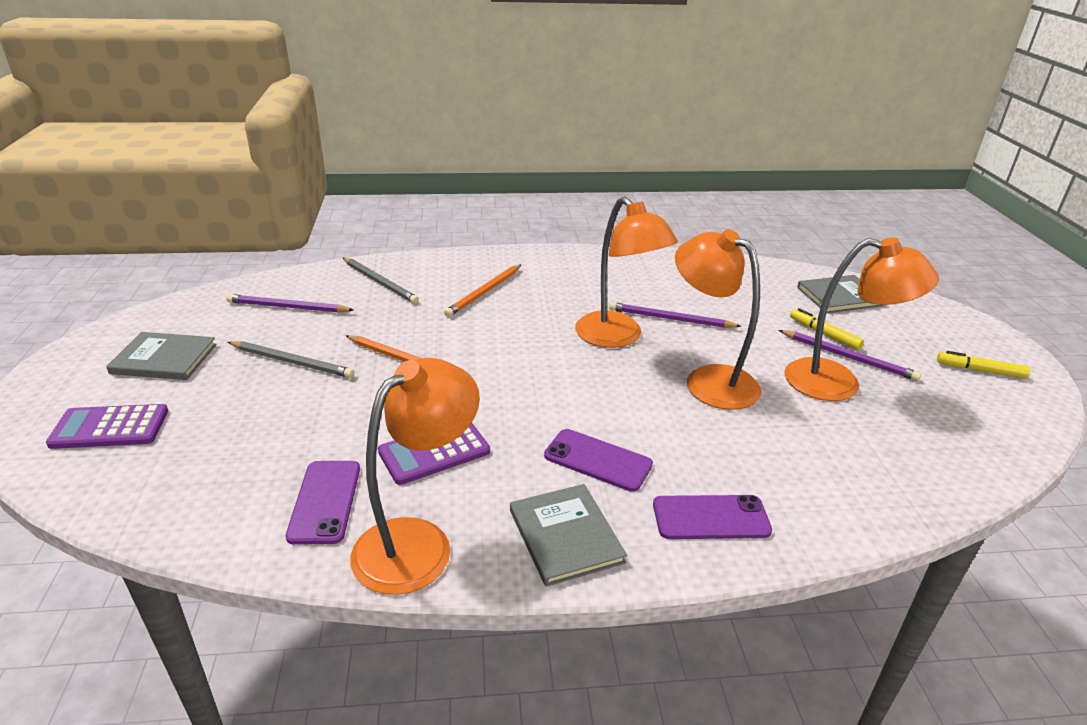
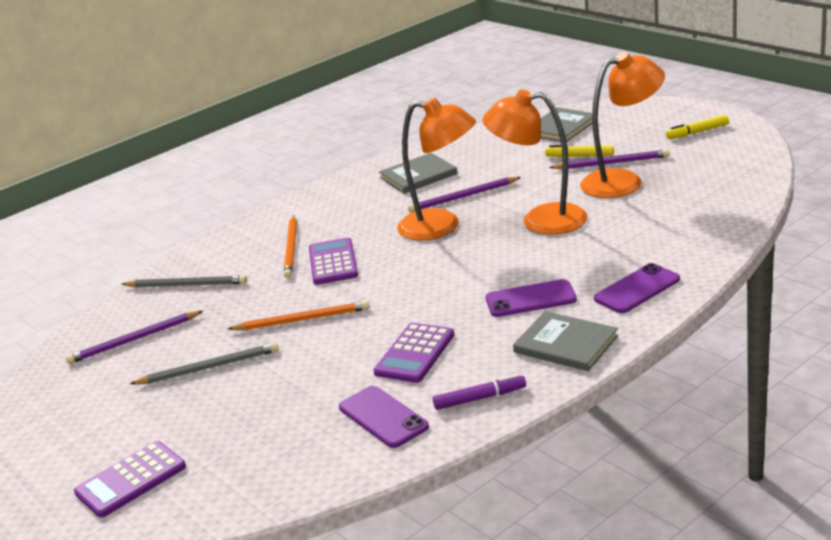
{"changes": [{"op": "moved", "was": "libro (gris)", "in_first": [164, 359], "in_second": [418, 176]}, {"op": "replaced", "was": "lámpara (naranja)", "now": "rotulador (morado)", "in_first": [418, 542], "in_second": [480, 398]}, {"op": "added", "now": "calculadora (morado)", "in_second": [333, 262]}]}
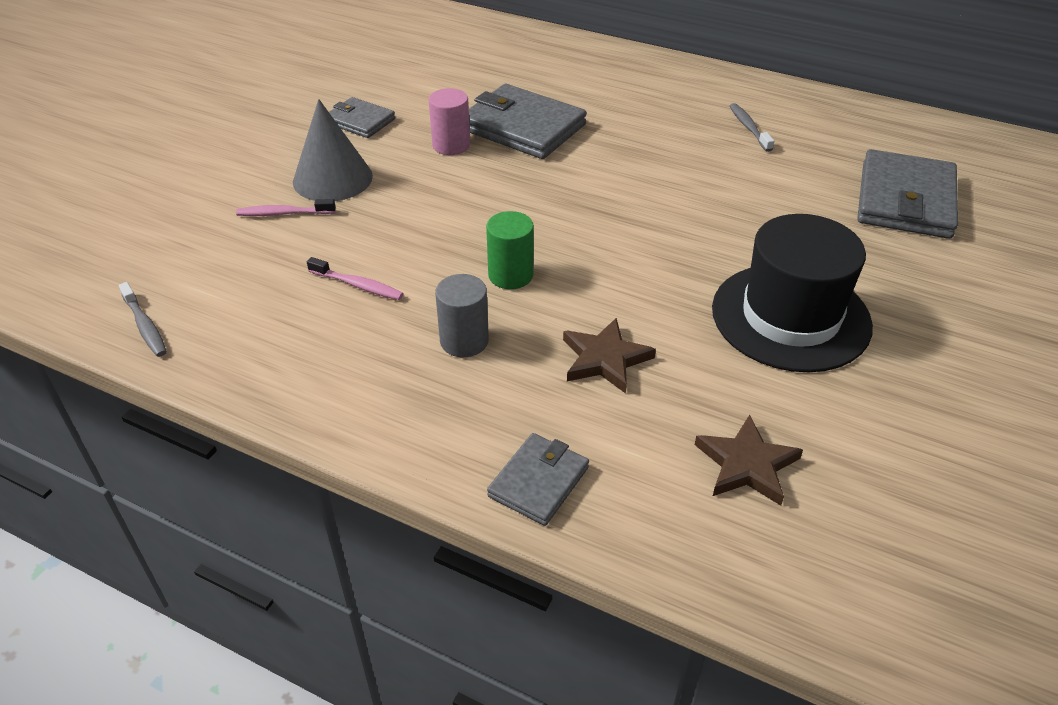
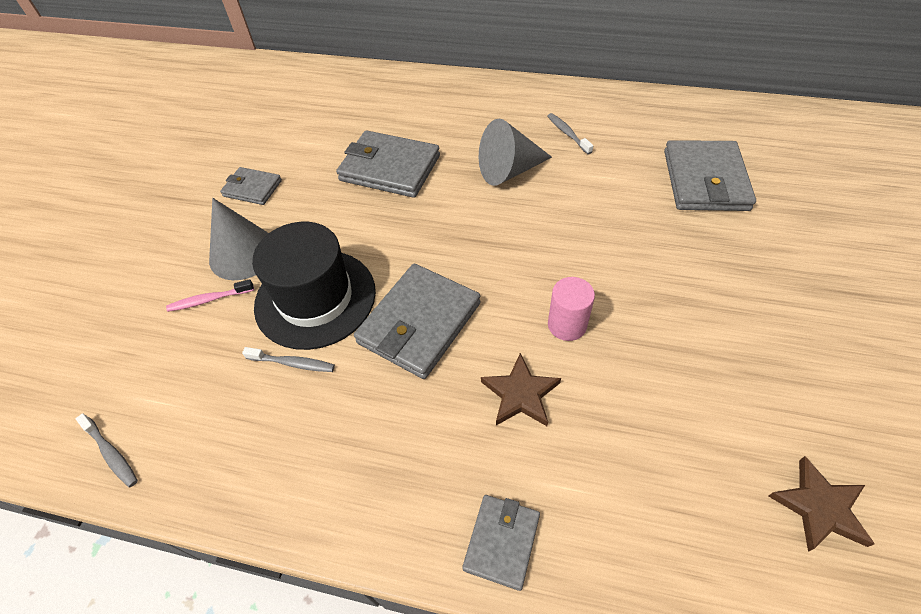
{"changes": [{"op": "moved", "was": "cilindro (rosa)", "in_first": [451, 145], "in_second": [567, 325]}, {"op": "replaced", "was": "cilindro (verde)", "now": "cartera (gris)", "in_first": [510, 275], "in_second": [419, 323]}, {"op": "moved", "was": "sombrero (negro)", "in_first": [790, 317], "in_second": [315, 298]}, {"op": "recoloured", "was": "cepillo de dientes (rosa)", "now": "cepillo de dientes (gris)", "in_first": [358, 285], "in_second": [293, 363]}, {"op": "removed", "was": "cilindro (gris)", "in_first": [464, 341]}, {"op": "moved", "was": "estrella (marrón)", "in_first": [746, 465], "in_second": [819, 507]}, {"op": "added", "now": "cono (gris)", "in_second": [509, 171]}]}
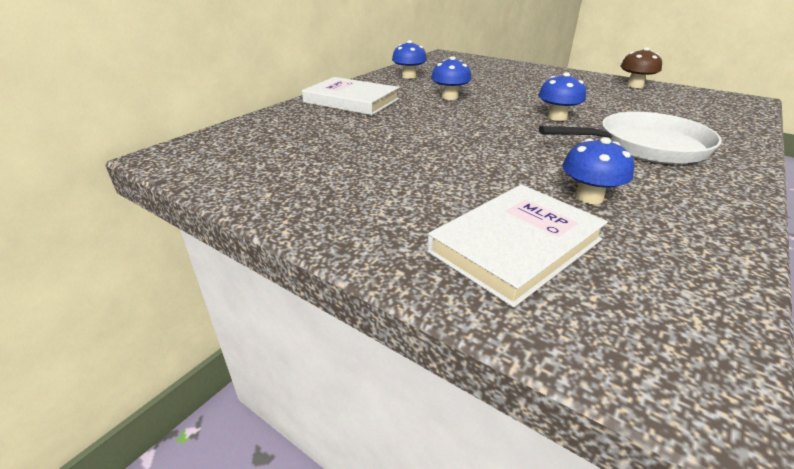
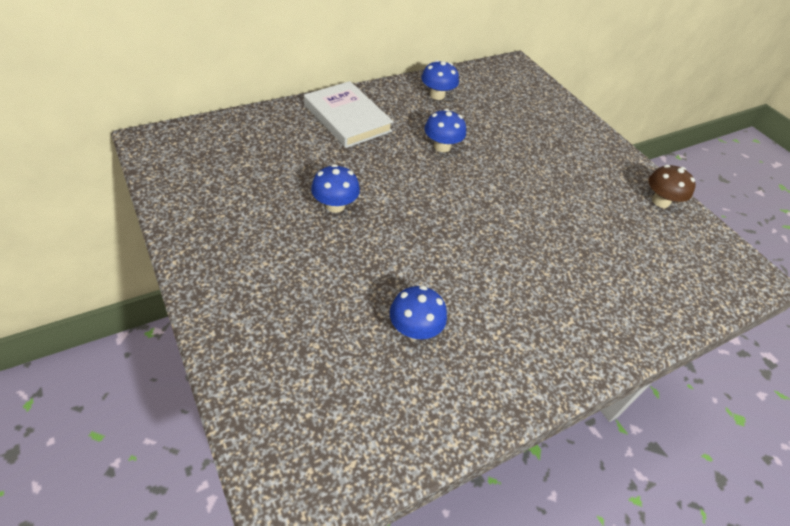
{"changes": [{"op": "moved", "was": "seta (azul)", "in_first": [557, 117], "in_second": [335, 205]}, {"op": "removed", "was": "sartén (blanco)", "in_first": [645, 146]}, {"op": "removed", "was": "libro (blanco)", "in_first": [515, 246]}]}
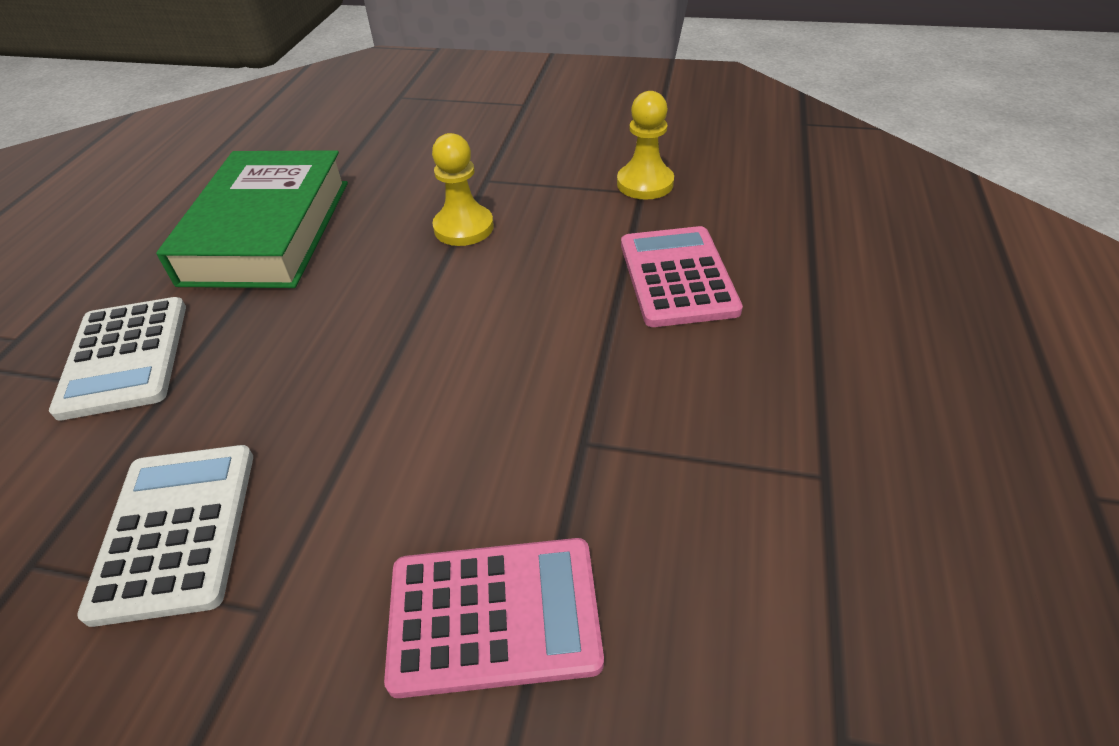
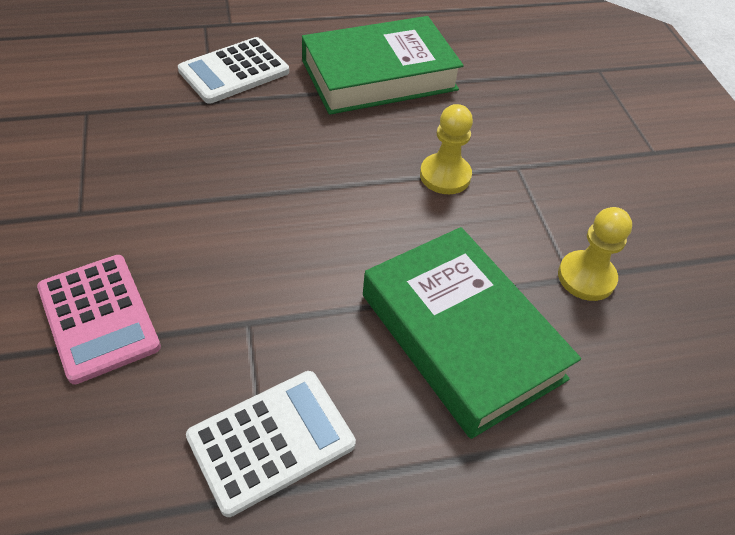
{"changes": [{"op": "replaced", "was": "calculadora (rosa)", "now": "libro (verde)", "in_first": [677, 277], "in_second": [461, 336]}, {"op": "moved", "was": "calculadora (blanco)", "in_first": [176, 530], "in_second": [271, 441]}]}
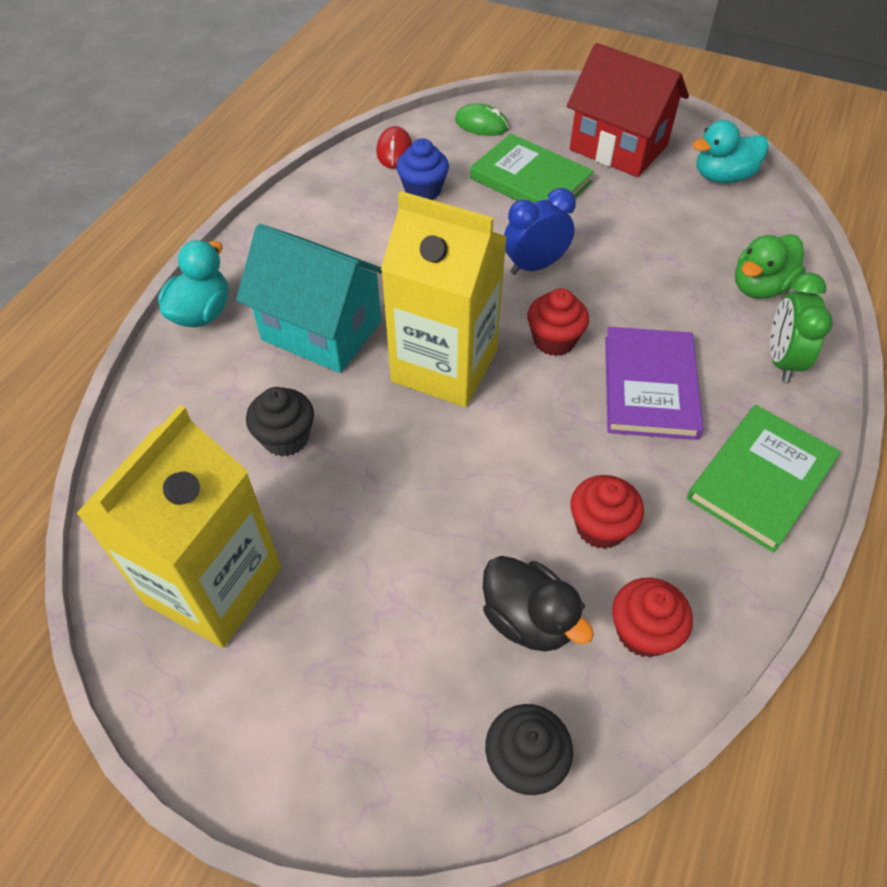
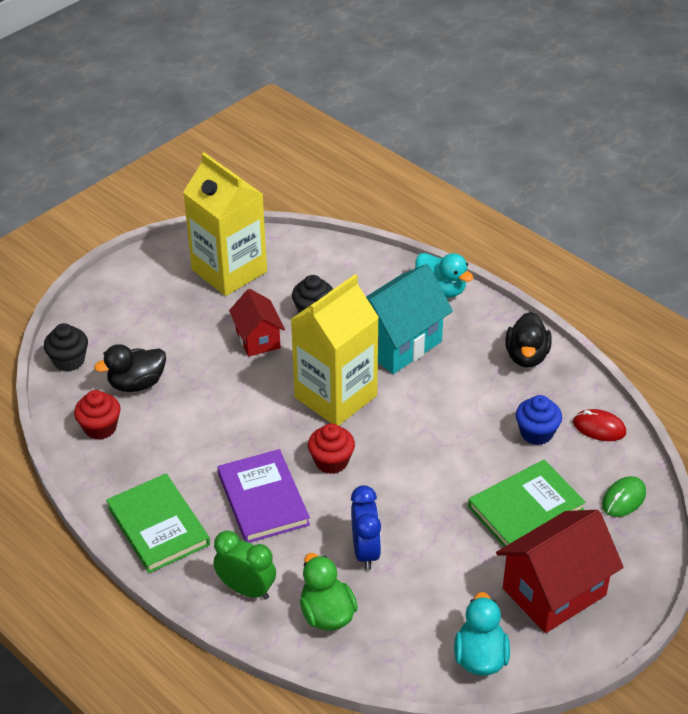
{"changes": [{"op": "moved", "was": "despertador (azul)", "in_first": [535, 266], "in_second": [365, 551]}, {"op": "turned", "was": "libro (morado)", "in_first": [649, 386], "in_second": [263, 499], "clockwise": 45}, {"op": "removed", "was": "magdalena (rojo)", "in_first": [600, 527]}, {"op": "added", "now": "casa (rojo)", "in_second": [258, 339]}, {"op": "added", "now": "pato (negro)", "in_second": [526, 356]}]}
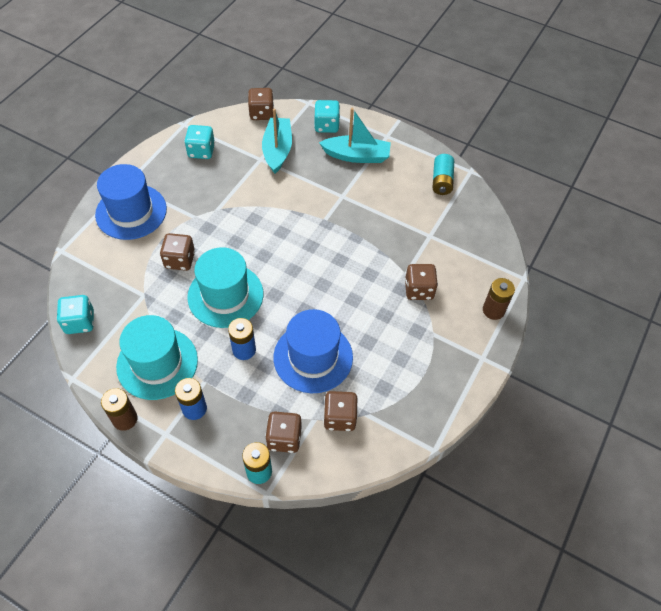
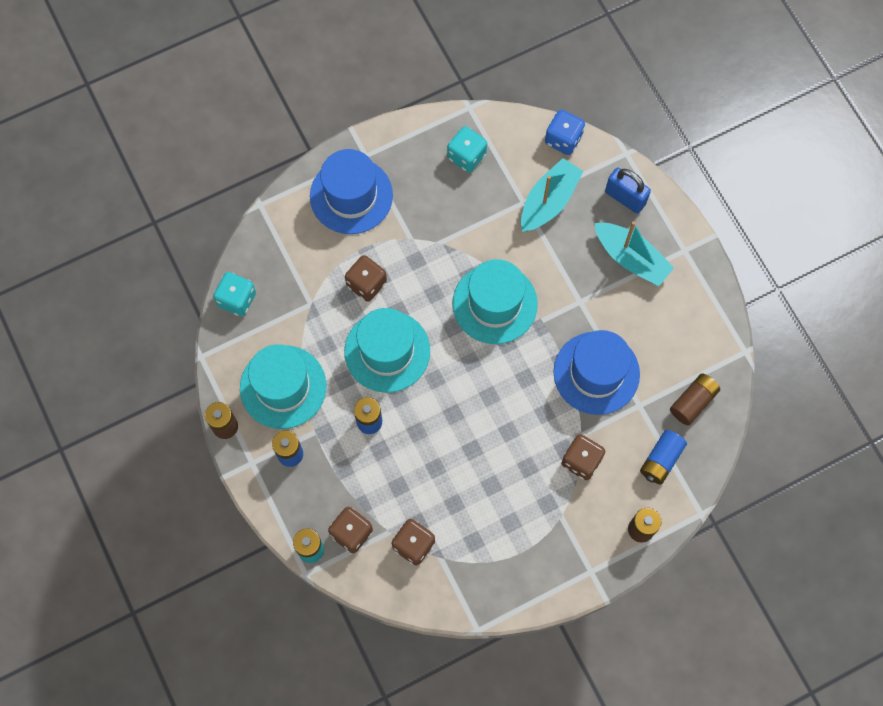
{"changes": [{"op": "recoloured", "was": "dado (marrón)", "now": "dado (azul)", "in_first": [261, 113], "in_second": [563, 139]}, {"op": "replaced", "was": "dado (turquesa)", "now": "candado (azul)", "in_first": [326, 126], "in_second": [625, 198]}, {"op": "removed", "was": "pila (turquesa)", "in_first": [442, 181]}, {"op": "moved", "was": "sombrero (azul)", "in_first": [313, 357], "in_second": [596, 373]}, {"op": "added", "now": "sombrero (turquesa)", "in_second": [495, 304]}, {"op": "added", "now": "pila (marrón)", "in_second": [693, 402]}, {"op": "added", "now": "pila (azul)", "in_second": [661, 460]}]}
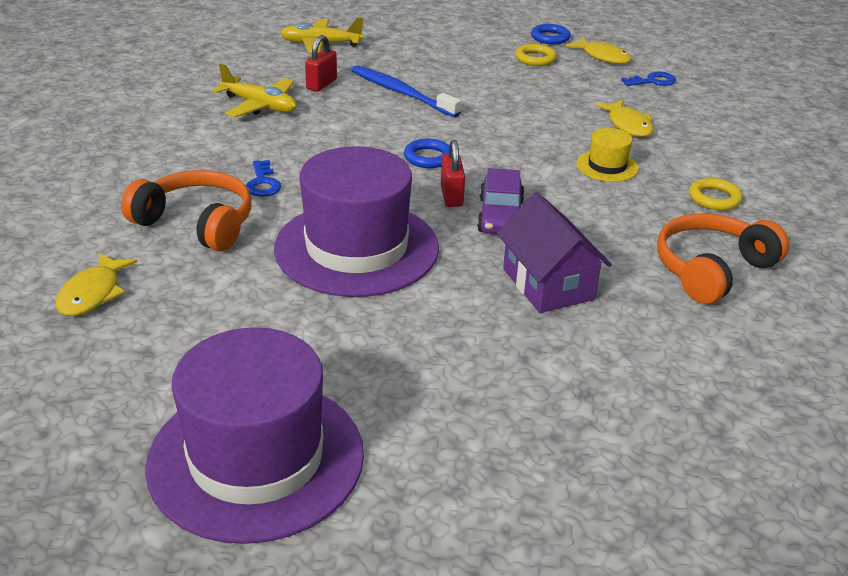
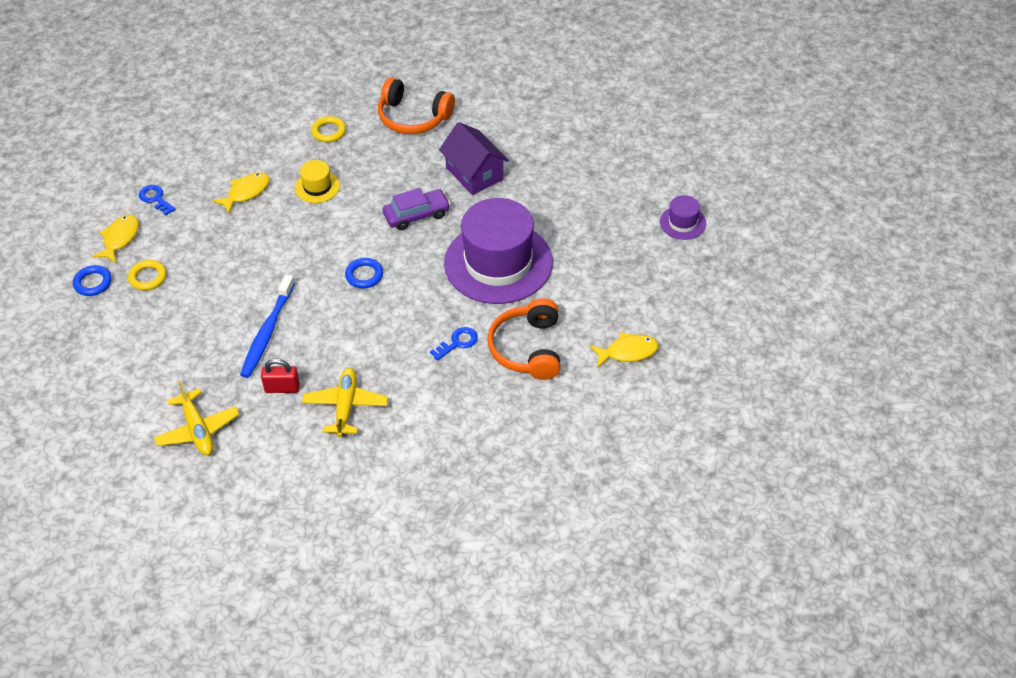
{"changes": [{"op": "removed", "was": "candado (rojo)", "in_first": [451, 196]}, {"op": "turned", "was": "casa (morado)", "in_first": [548, 284], "in_second": [474, 173], "clockwise": -75}, {"op": "resized", "was": "sombrero (morado)", "in_first": [256, 458], "in_second": [683, 223], "ratio": 0.43}]}
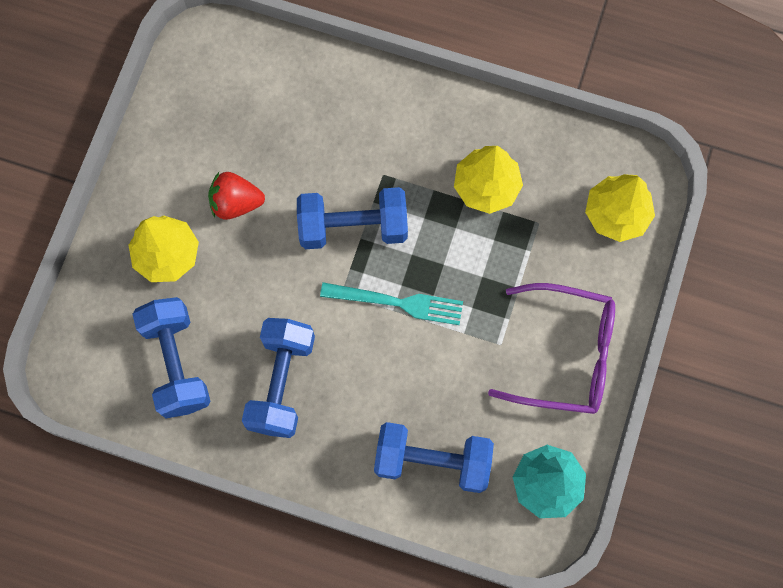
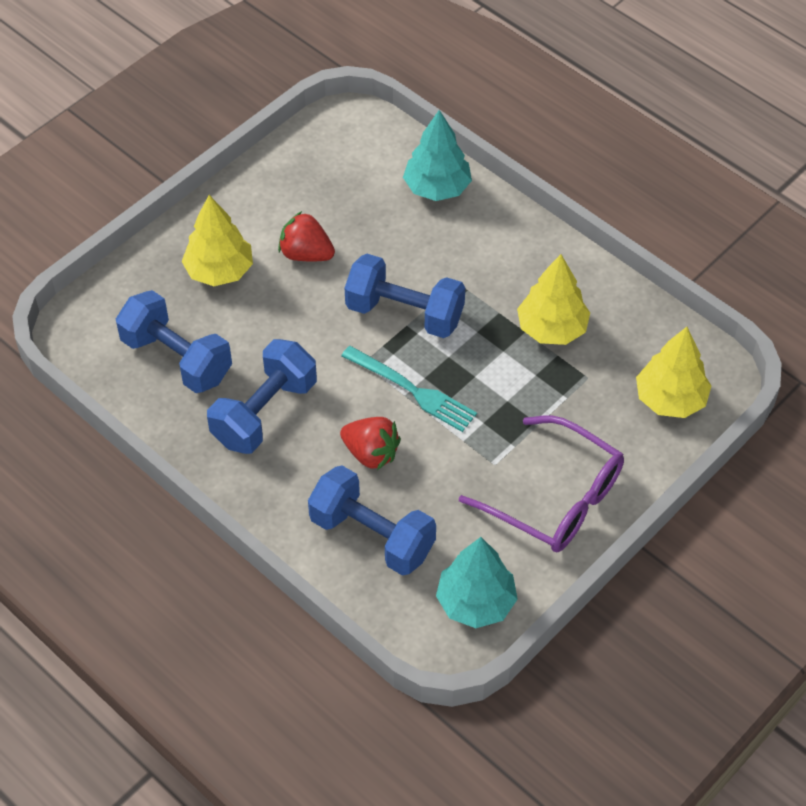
{"changes": [{"op": "turned", "was": "mancuerna (azul)", "in_first": [176, 363], "in_second": [177, 359], "clockwise": -60}, {"op": "added", "now": "árbol (turquesa)", "in_second": [437, 188]}, {"op": "added", "now": "fresa (rojo)", "in_second": [371, 453]}]}
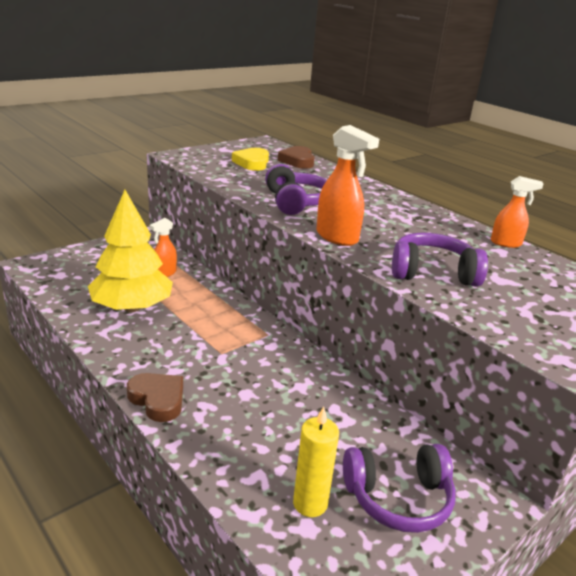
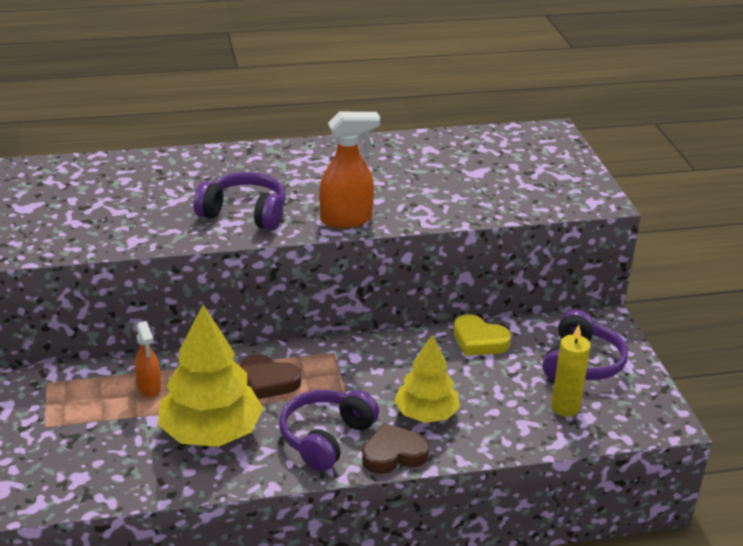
{"changes": [{"op": "moved", "was": "corazón (marrón)", "in_first": [298, 161], "in_second": [268, 381]}, {"op": "moved", "was": "corazón (amarillo)", "in_first": [252, 163], "in_second": [479, 340]}, {"op": "removed", "was": "pulverizador (naranja)", "in_first": [506, 243]}, {"op": "moved", "was": "auriculares (morado)", "in_first": [432, 273], "in_second": [326, 438]}, {"op": "added", "now": "árbol (amarillo)", "in_second": [426, 414]}]}
